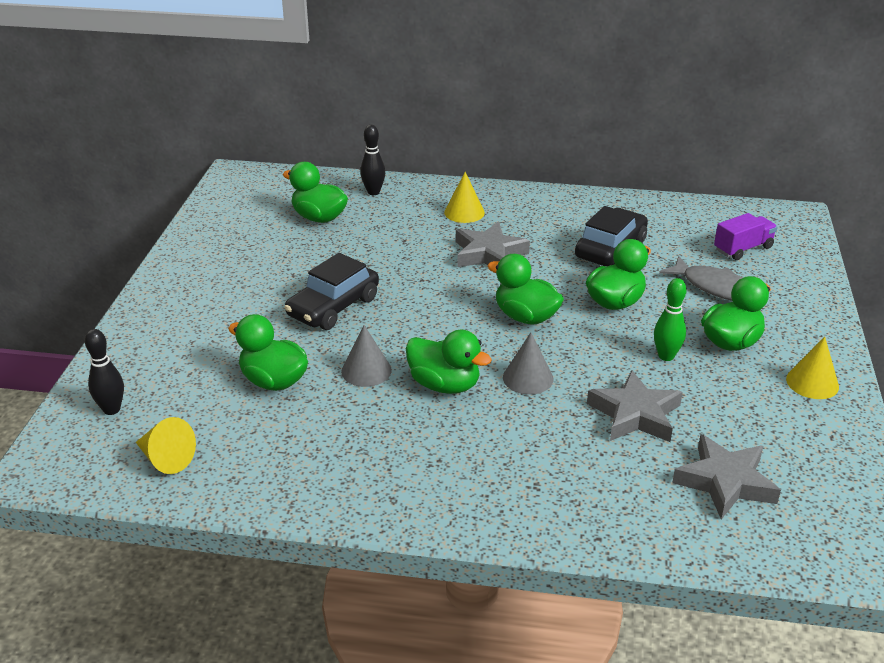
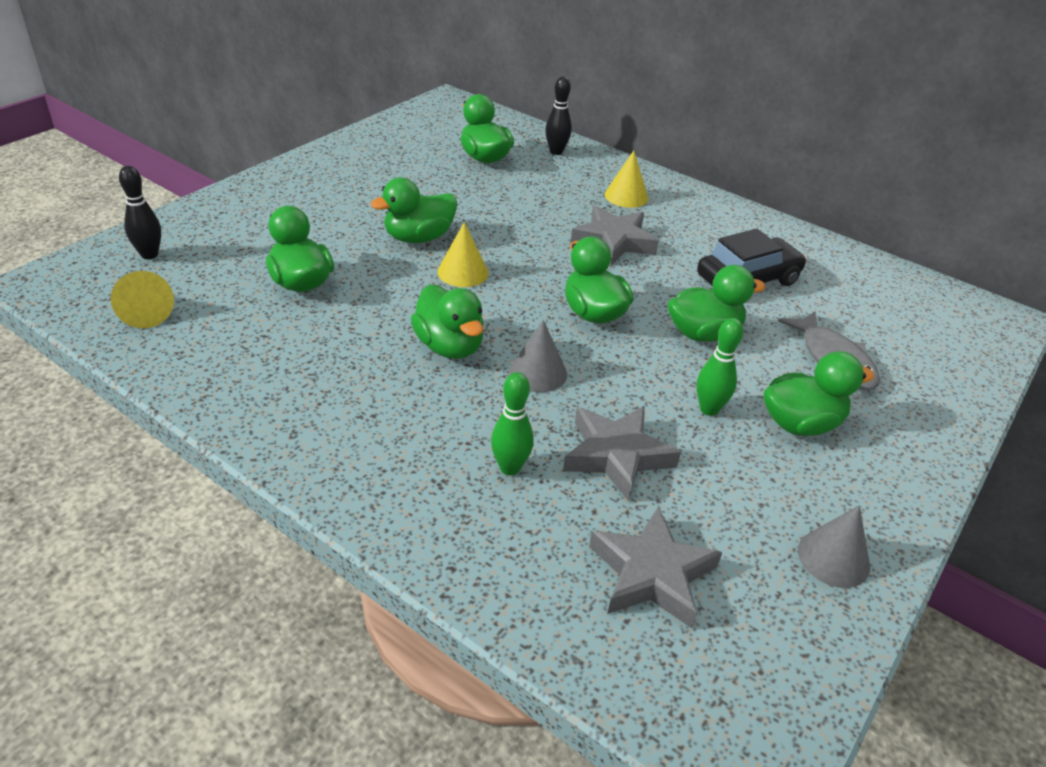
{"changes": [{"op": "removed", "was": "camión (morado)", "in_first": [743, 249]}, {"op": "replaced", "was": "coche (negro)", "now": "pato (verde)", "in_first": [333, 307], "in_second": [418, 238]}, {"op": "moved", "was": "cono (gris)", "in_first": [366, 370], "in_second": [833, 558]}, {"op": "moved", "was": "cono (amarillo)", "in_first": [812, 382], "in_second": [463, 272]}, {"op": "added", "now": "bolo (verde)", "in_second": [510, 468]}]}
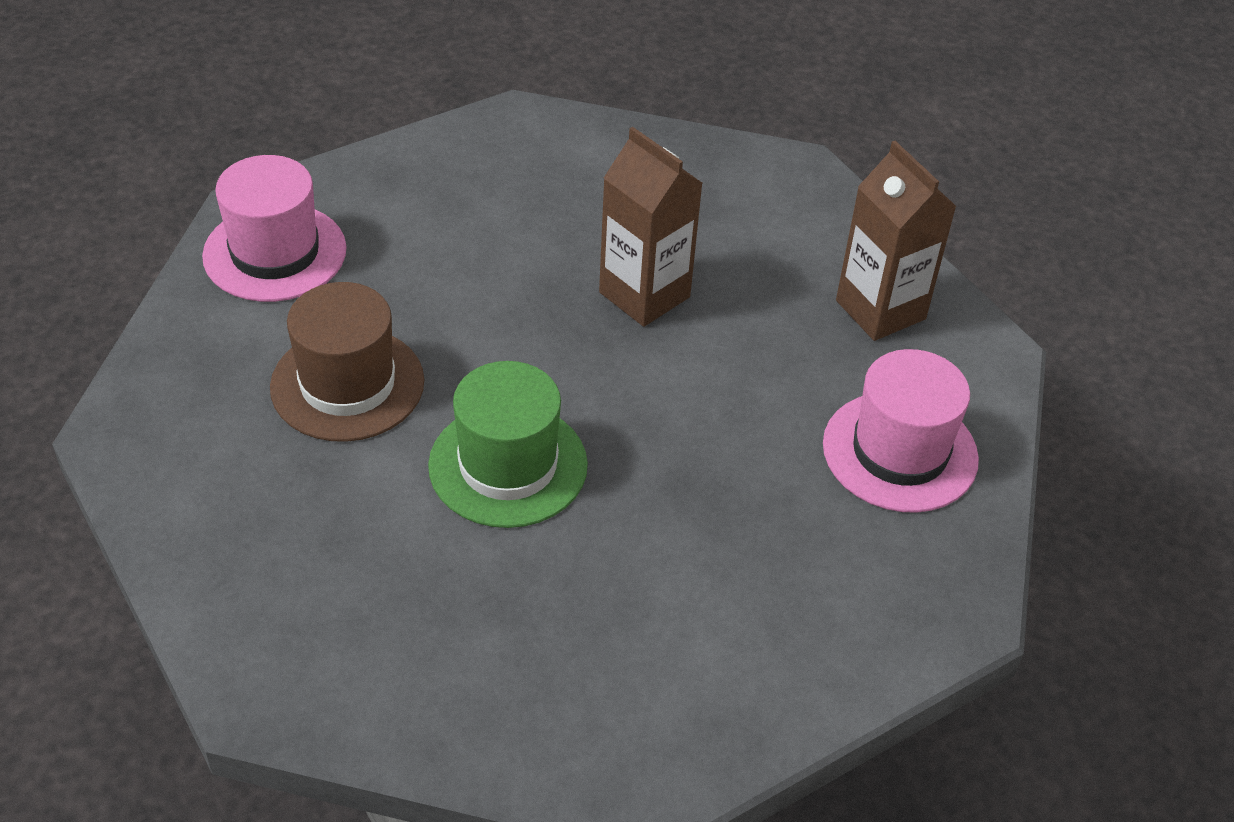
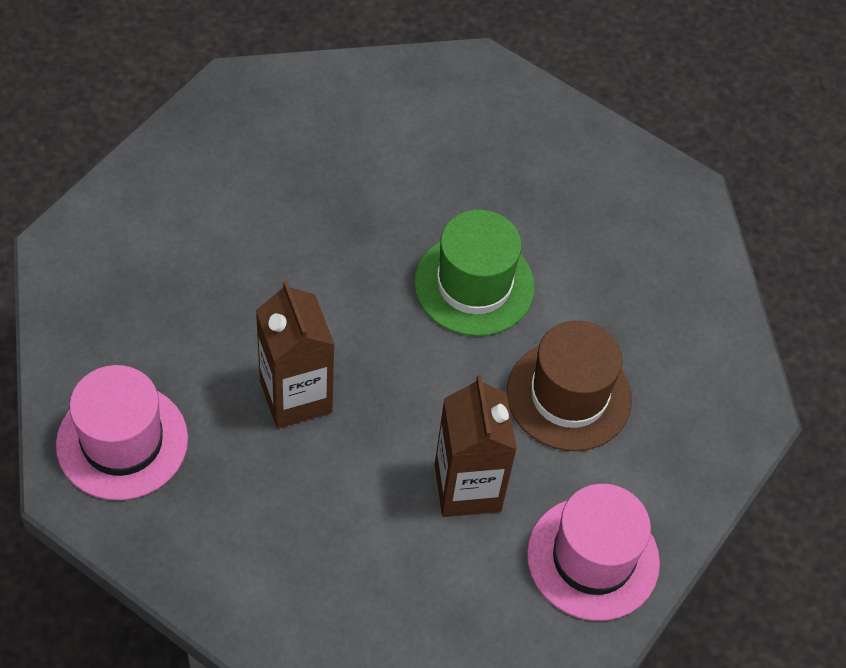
{"changes": [{"op": "moved", "was": "cartón de leche (marrón)", "in_first": [880, 310], "in_second": [467, 487]}, {"op": "moved", "was": "sombrero (rosa)", "in_first": [900, 452], "in_second": [122, 441]}]}
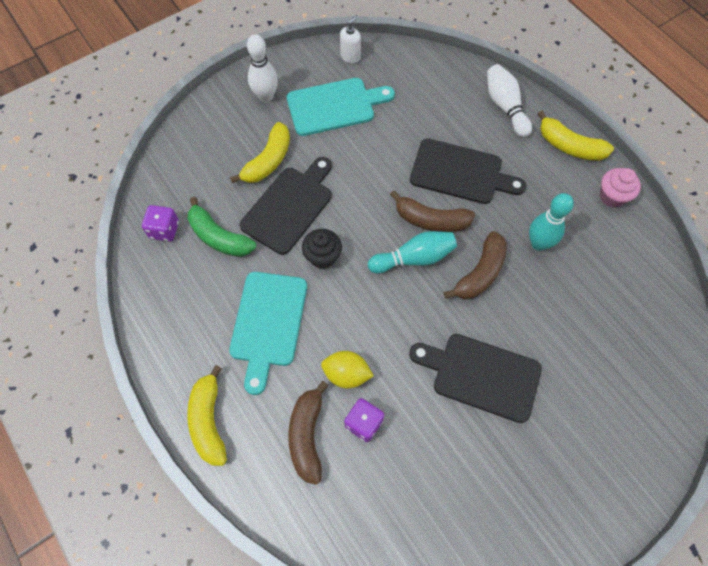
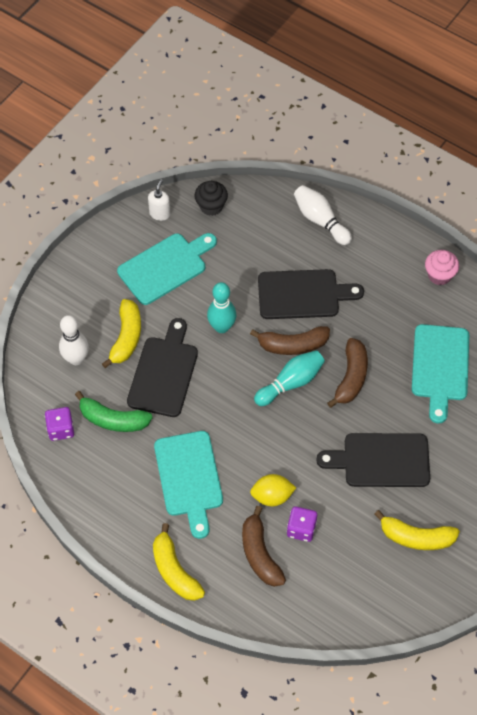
{"changes": [{"op": "moved", "was": "bolo (blanco)", "in_first": [266, 96], "in_second": [76, 359]}, {"op": "moved", "was": "plátano (amarillo)", "in_first": [569, 146], "in_second": [416, 537]}, {"op": "moved", "was": "bolo (turquesa)", "in_first": [538, 243], "in_second": [222, 327]}, {"op": "moved", "was": "magdalena (negro)", "in_first": [322, 257], "in_second": [211, 206]}, {"op": "added", "now": "tabla de cortar (turquesa)", "in_second": [440, 367]}]}
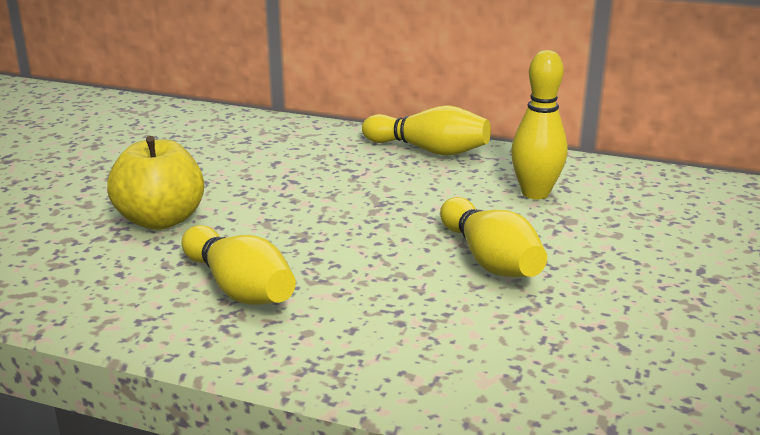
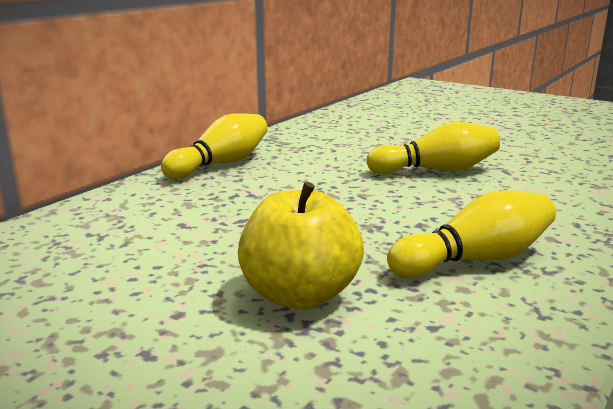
{"changes": [{"op": "removed", "was": "bolo (amarillo)", "in_first": [535, 193]}]}
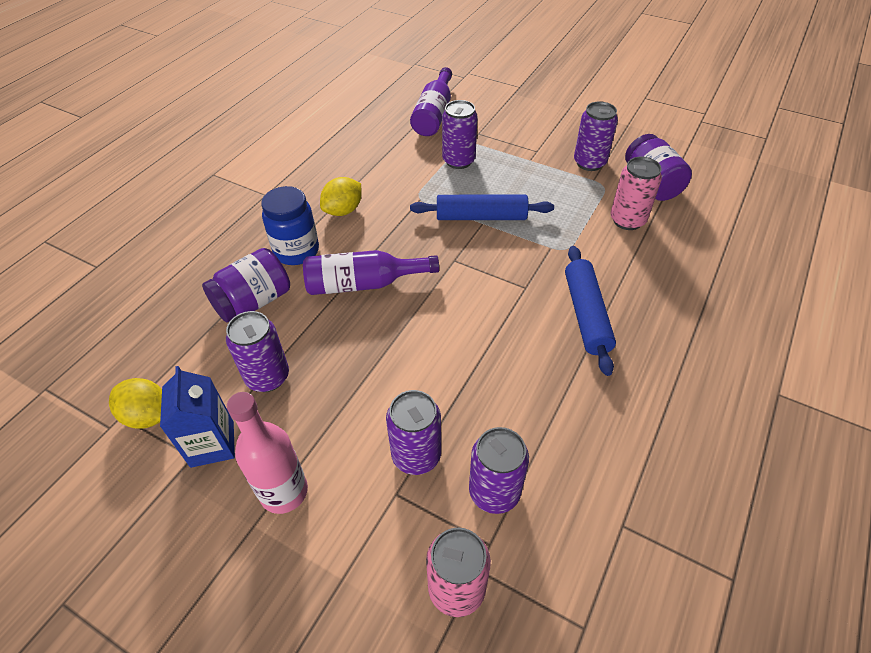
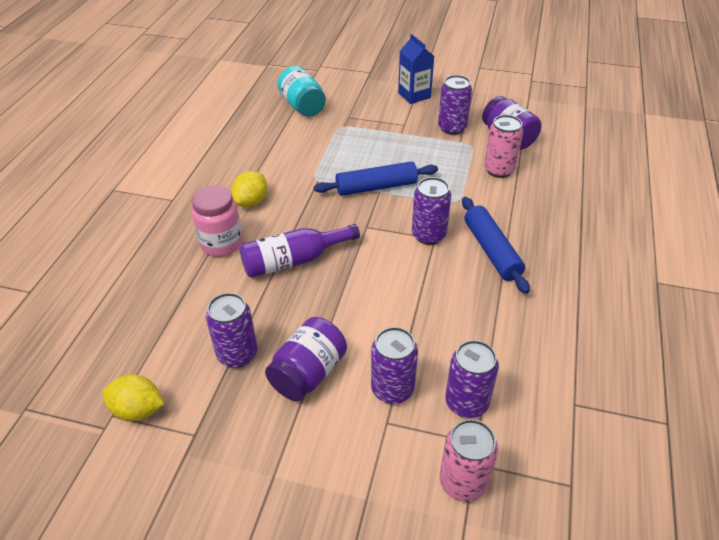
{"changes": [{"op": "replaced", "was": "botella (morado)", "now": "tarro (turquesa)", "in_first": [434, 114], "in_second": [302, 106]}, {"op": "moved", "was": "lata (morado)", "in_first": [458, 161], "in_second": [428, 235]}, {"op": "recoloured", "was": "tarro (azul)", "now": "tarro (rosa)", "in_first": [296, 251], "in_second": [221, 244]}, {"op": "moved", "was": "tarro (morado)", "in_first": [253, 302], "in_second": [308, 373]}, {"op": "moved", "was": "cartón de leche (azul)", "in_first": [212, 444], "in_second": [414, 95]}, {"op": "removed", "was": "botella (rosa)", "in_first": [284, 492]}]}
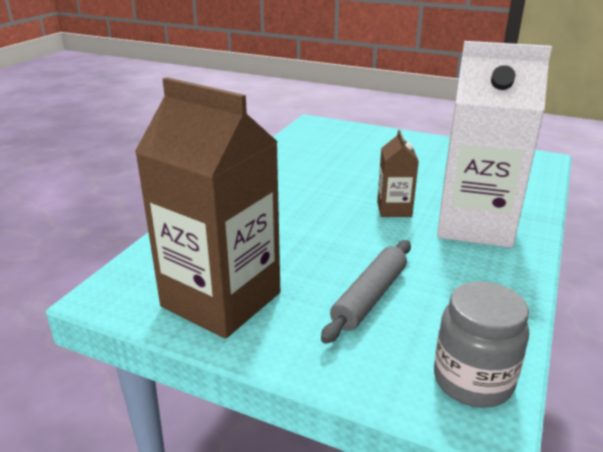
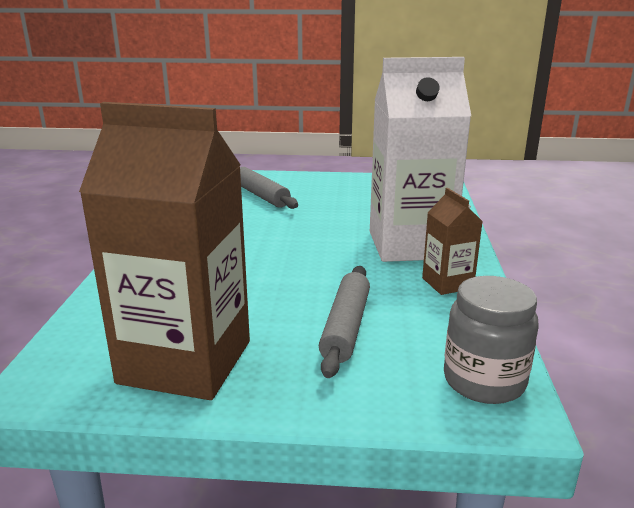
{"changes": [{"op": "moved", "was": "cartón de leche (marrón)", "in_first": [394, 209], "in_second": [447, 283]}, {"op": "added", "now": "rodillo (gris)", "in_second": [261, 195]}]}
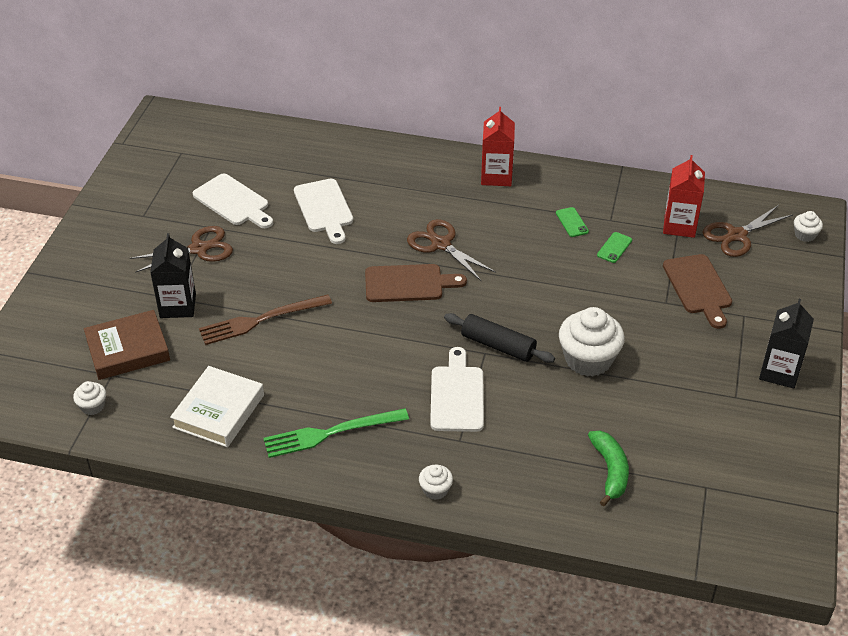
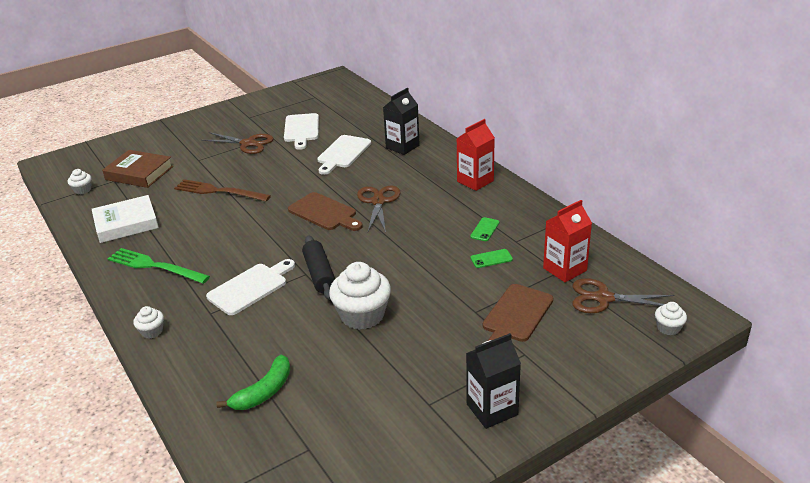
{"changes": [{"op": "moved", "was": "cartón de leche (negro)", "in_first": [178, 306], "in_second": [402, 147]}]}
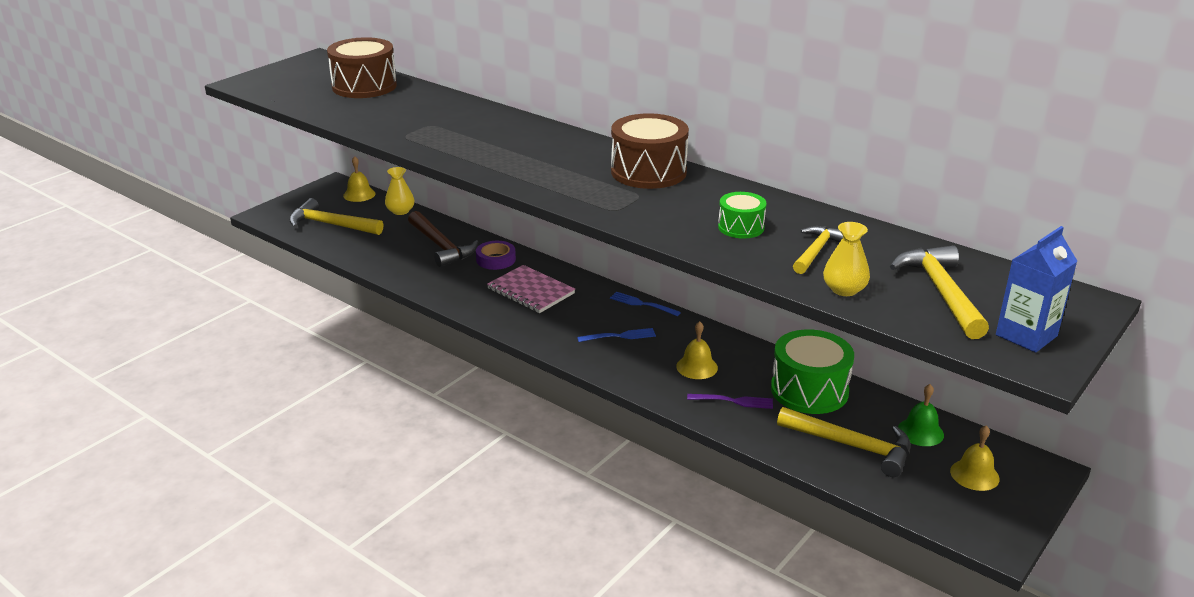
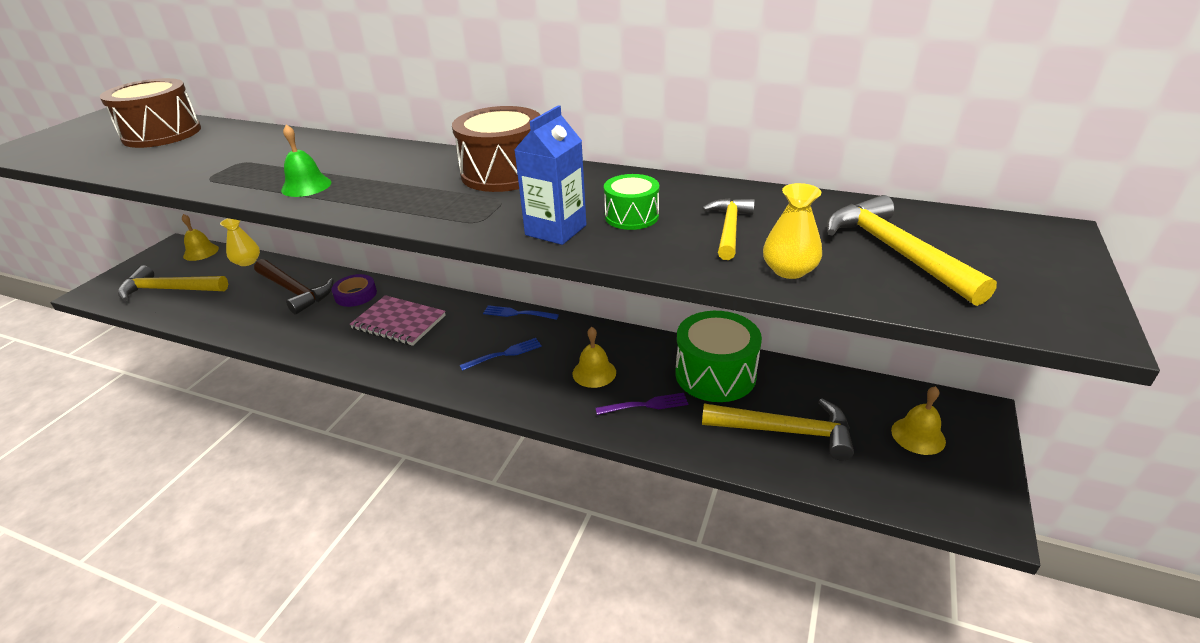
{"changes": [{"op": "moved", "was": "cartón de leche (azul)", "in_first": [1026, 335], "in_second": [556, 230]}, {"op": "moved", "was": "campana (verde)", "in_first": [920, 432], "in_second": [306, 186]}]}
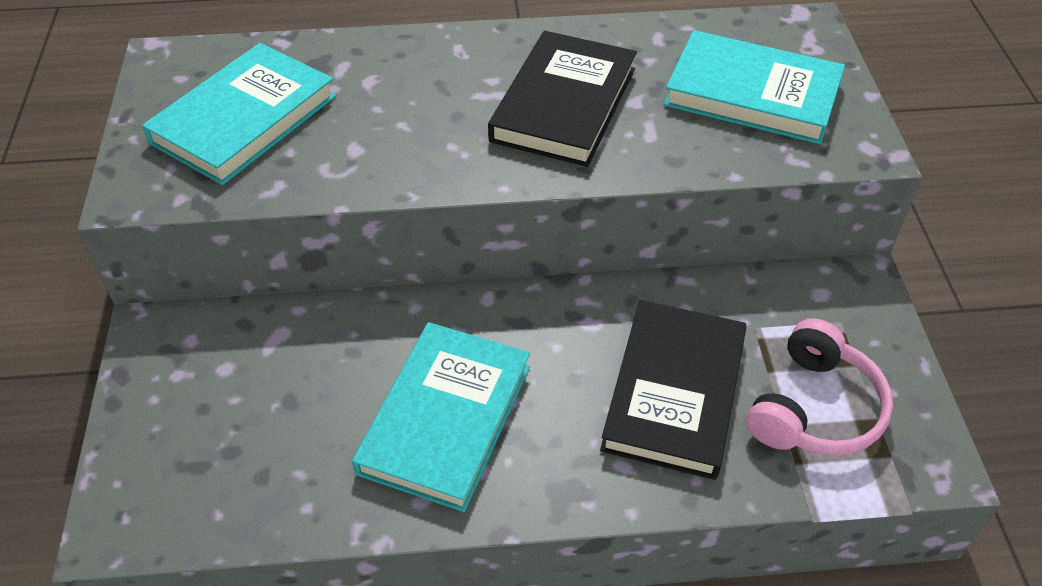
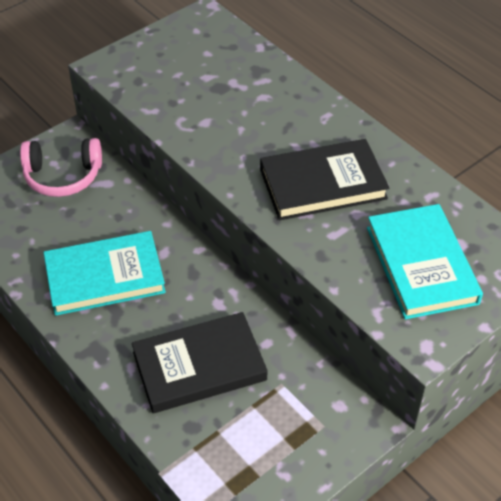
{"changes": [{"op": "removed", "was": "libro (turquesa)", "in_first": [244, 119]}, {"op": "moved", "was": "auriculares (rosa)", "in_first": [814, 408], "in_second": [63, 176]}]}
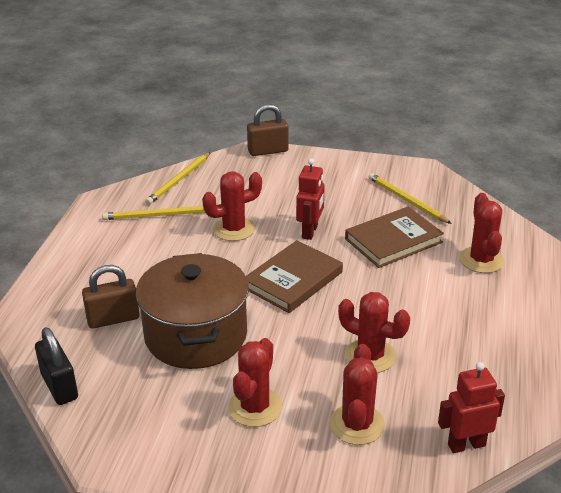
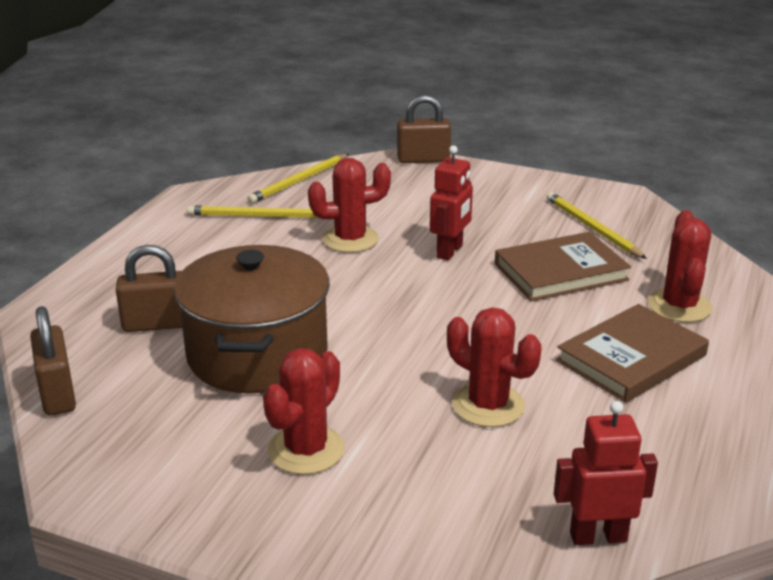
{"changes": [{"op": "moved", "was": "libro (marrón)", "in_first": [293, 280], "in_second": [631, 358]}, {"op": "recoloured", "was": "candado (negro)", "now": "candado (marrón)", "in_first": [59, 386], "in_second": [57, 394]}, {"op": "removed", "was": "cactus (rojo)", "in_first": [357, 424]}]}
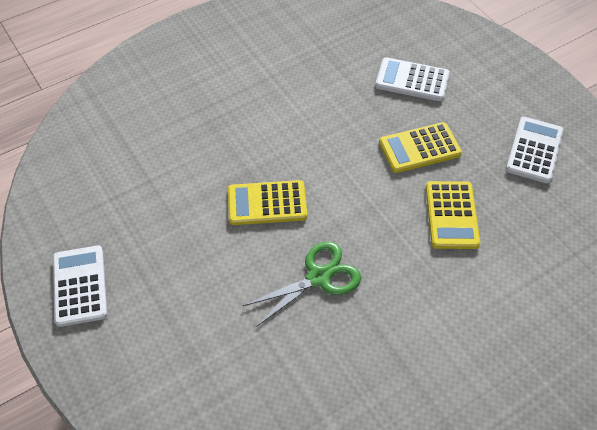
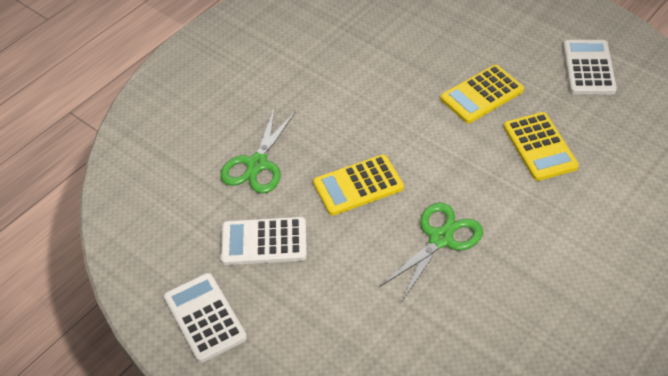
{"changes": [{"op": "moved", "was": "calculadora (blanco)", "in_first": [412, 80], "in_second": [264, 242]}, {"op": "added", "now": "tijeras (verde)", "in_second": [257, 164]}]}
